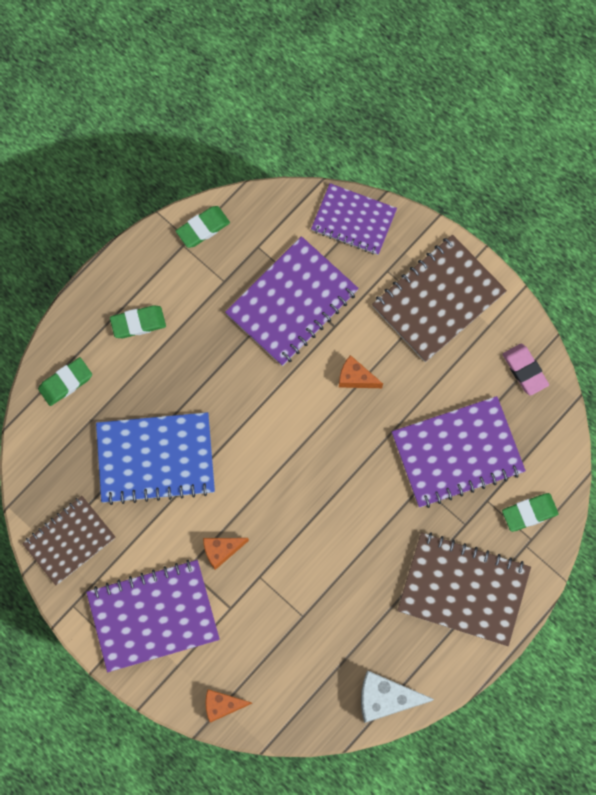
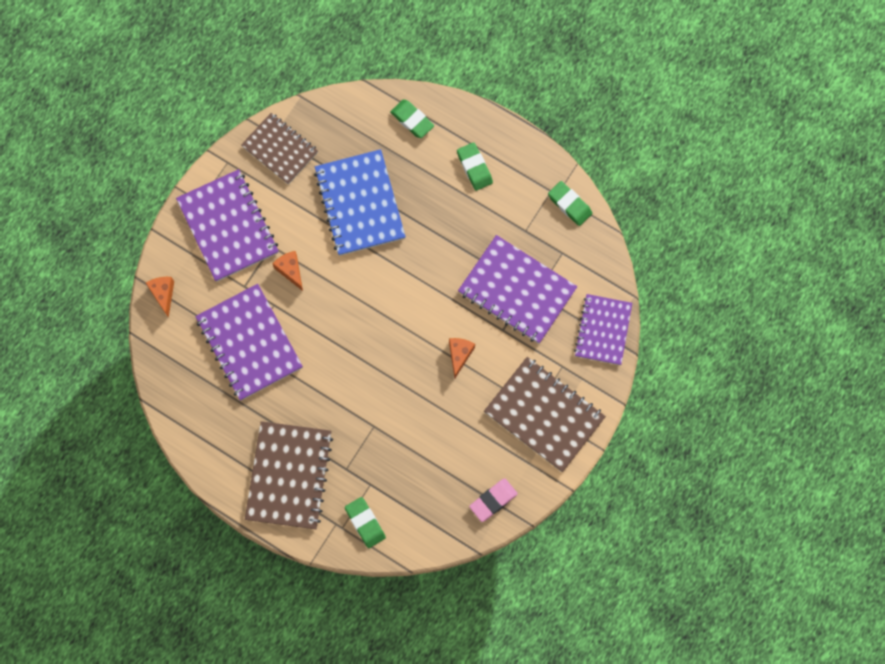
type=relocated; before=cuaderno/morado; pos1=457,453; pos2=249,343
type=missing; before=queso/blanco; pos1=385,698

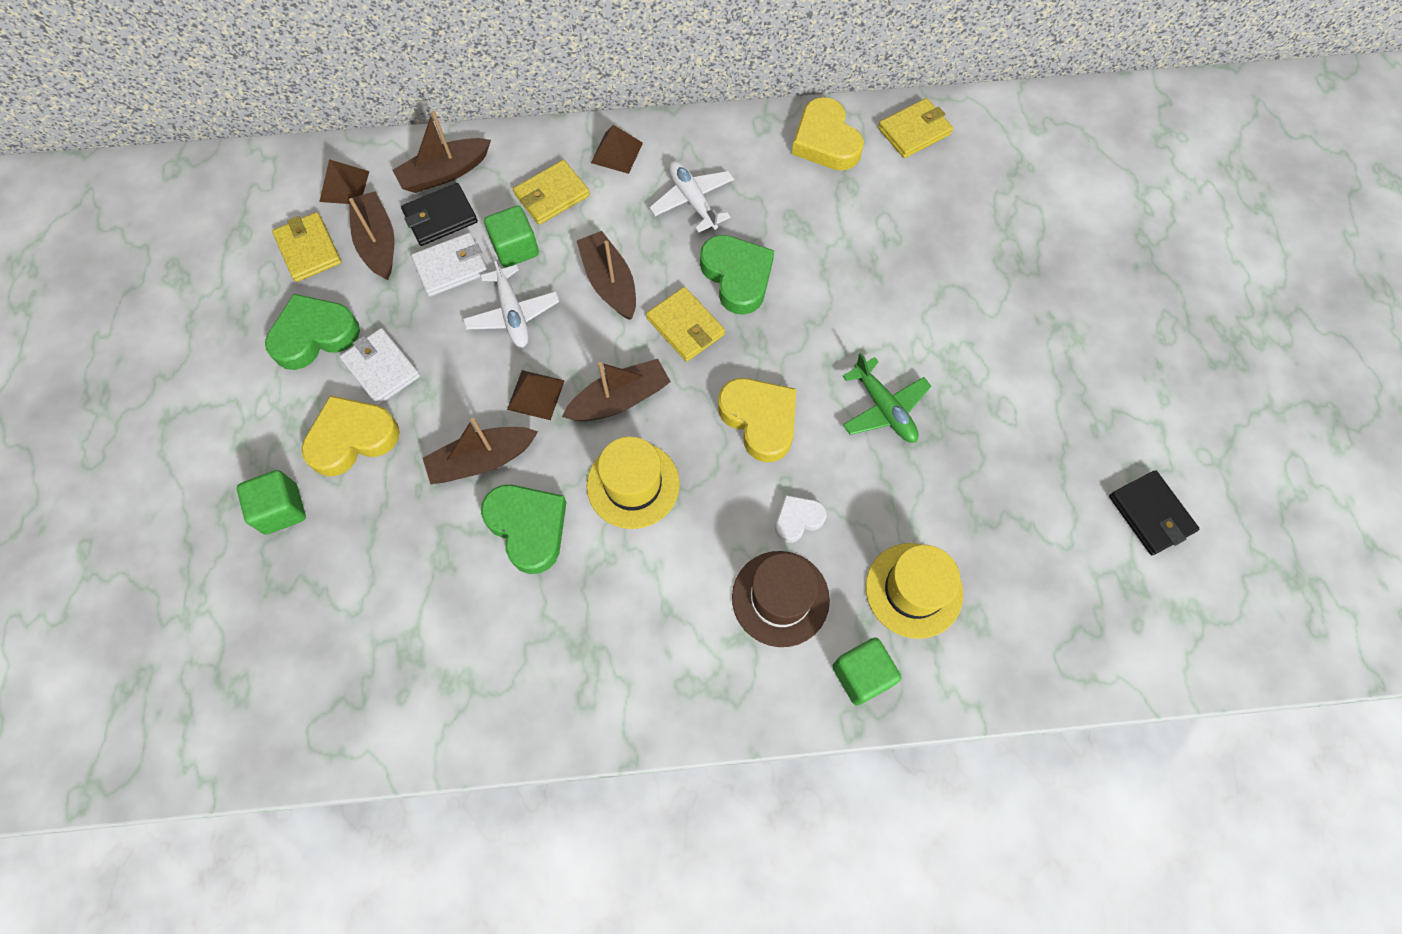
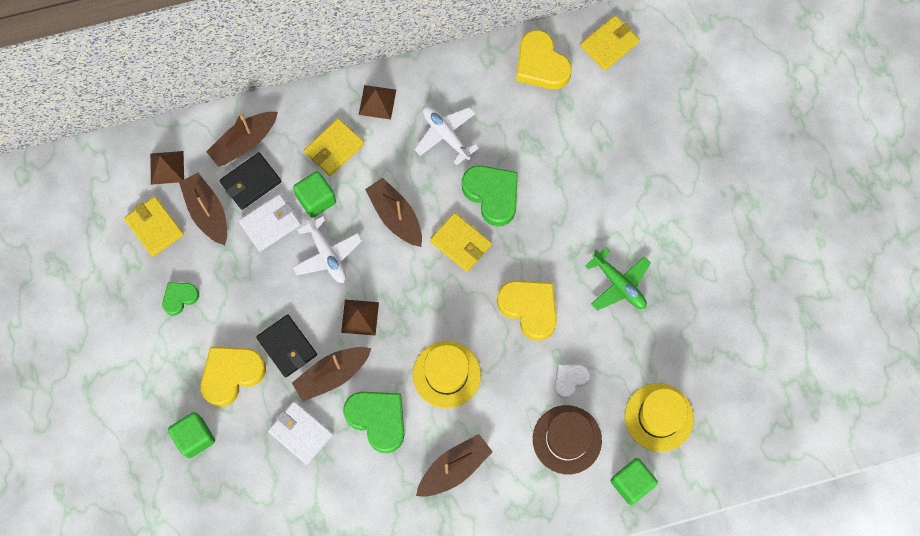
type=size; before=corazón/verde; pos1=314,335; pos2=180,298; scale=0.57
type=relocated; before=cartera/blanco; pos1=381,368; pos2=301,433
type=relocated; before=barco/marrón; pos1=620,399; pos2=454,468
type=relocated; before=cartera/negro; pos1=1150,514; pos2=287,346

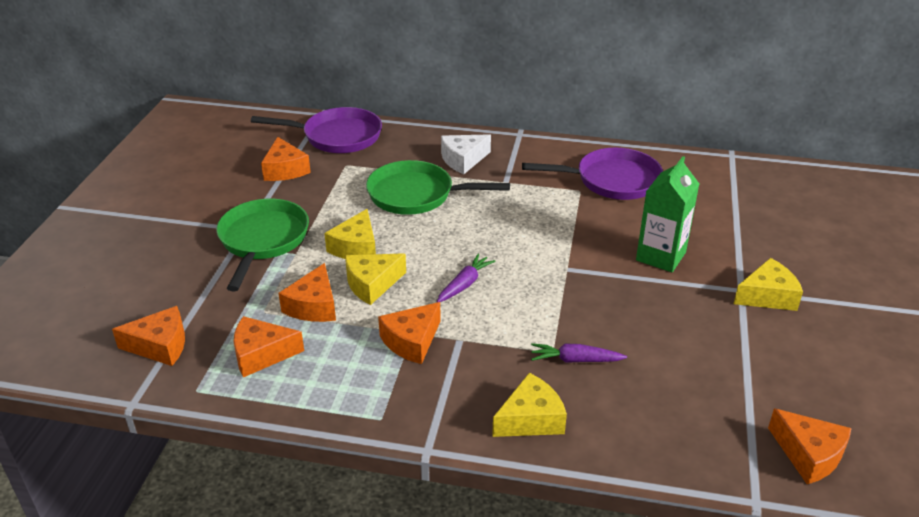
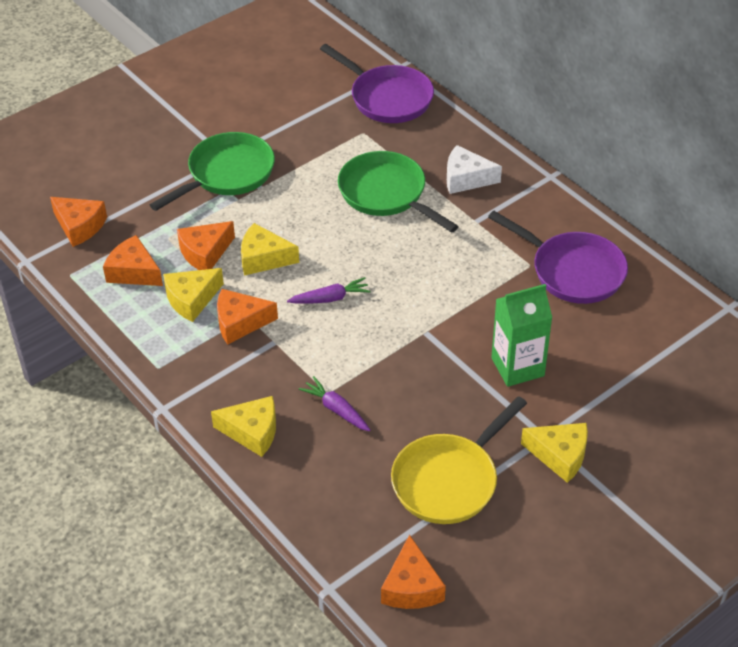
type=missing; before=queso/naranja; pos1=285,170
type=relocated; before=queso/amarillo; pos1=356,247; pos2=191,299
type=appeared; after=sartén/amarillo; pos2=449,480

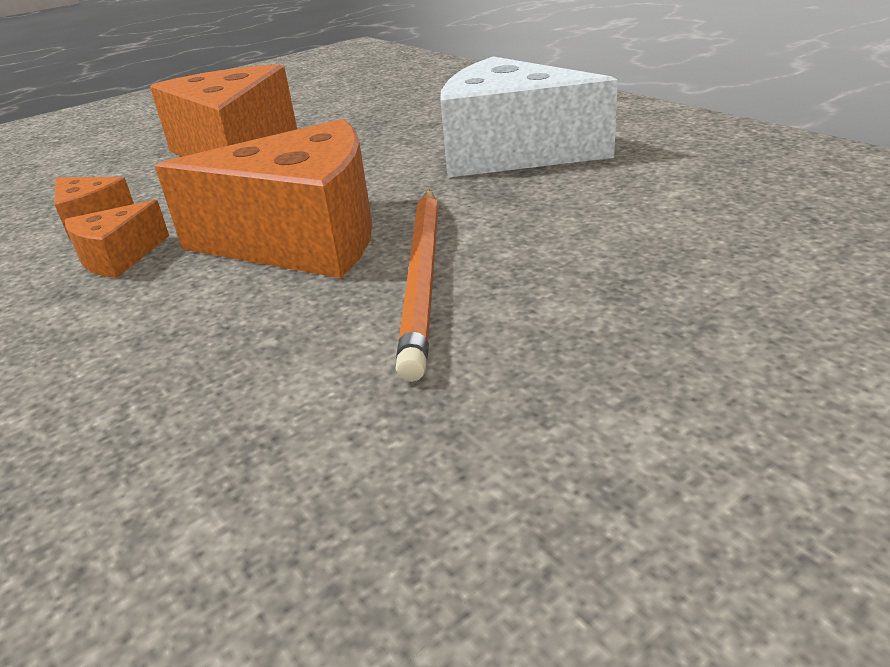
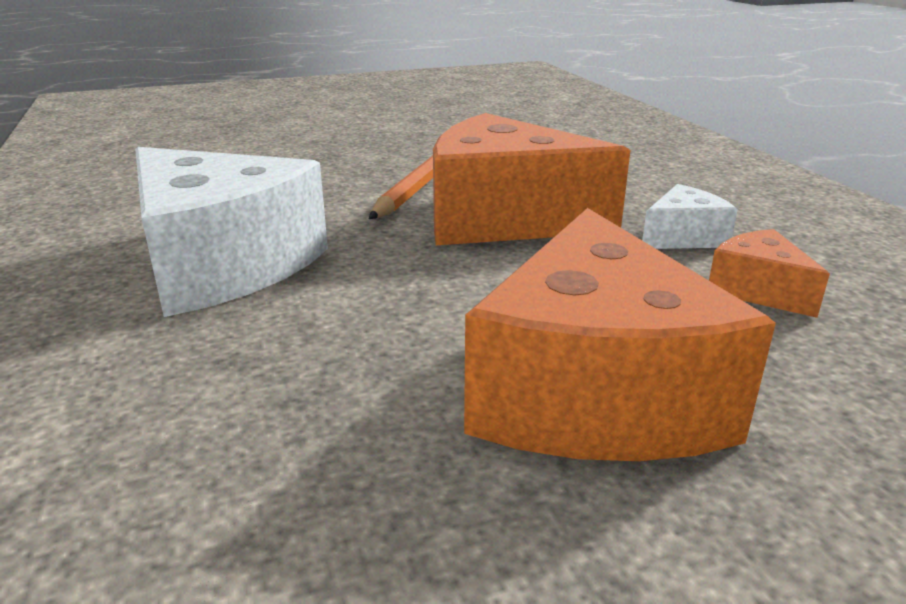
type=colour; before=queso/naranja; after=queso/blanco; pos1=118,257; pos2=683,237

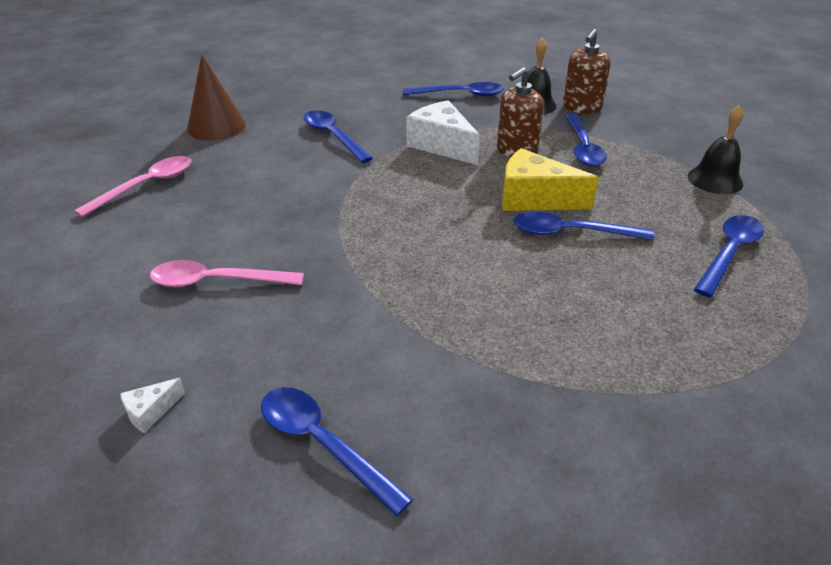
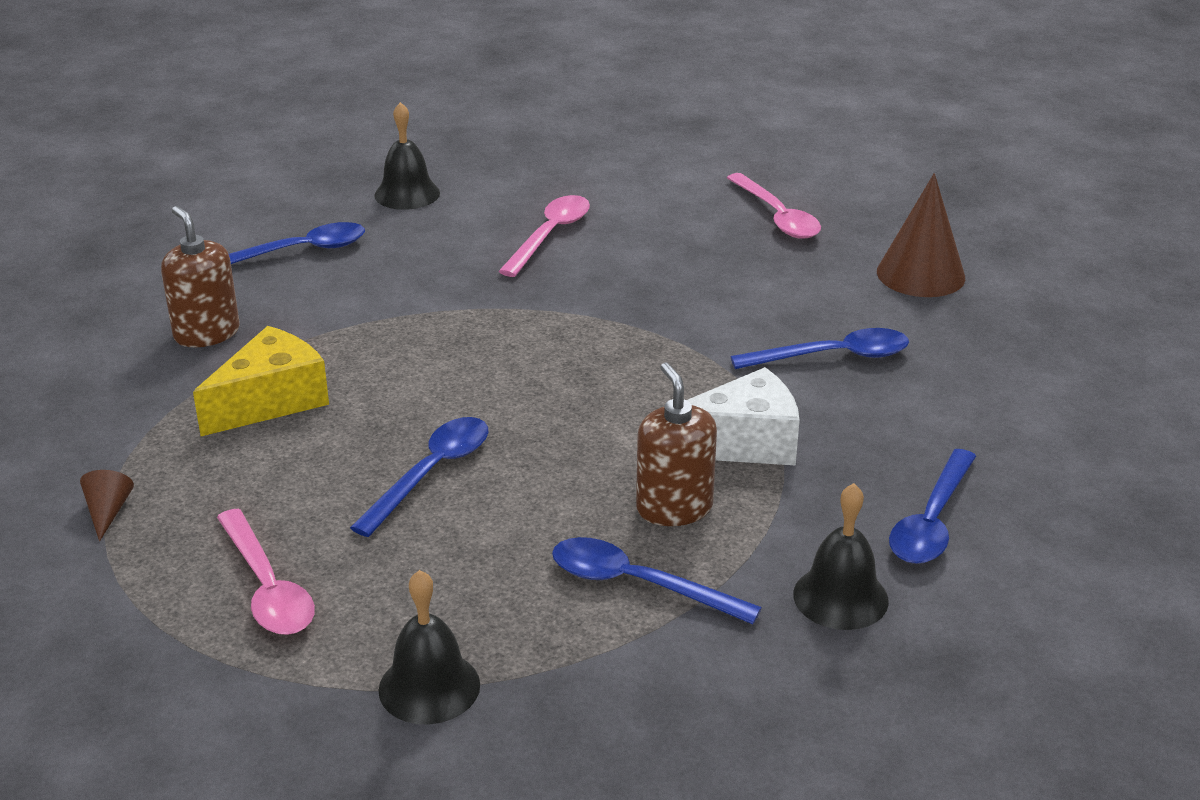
type=relocated; before=dispensador de jabón/marrón; pos1=581,107; pos2=207,333
type=relocated; before=queso/amarillo; pos1=534,198; pos2=271,401
type=colour; before=cuchara/azul; after=cuchara/rosa; pos1=729,253; pos2=267,588
type=exchanged; before=queso/blanco; after=campana/negro; pos1=150,412; pos2=407,194
type=appeared; after=cono/marrón; pos2=108,512

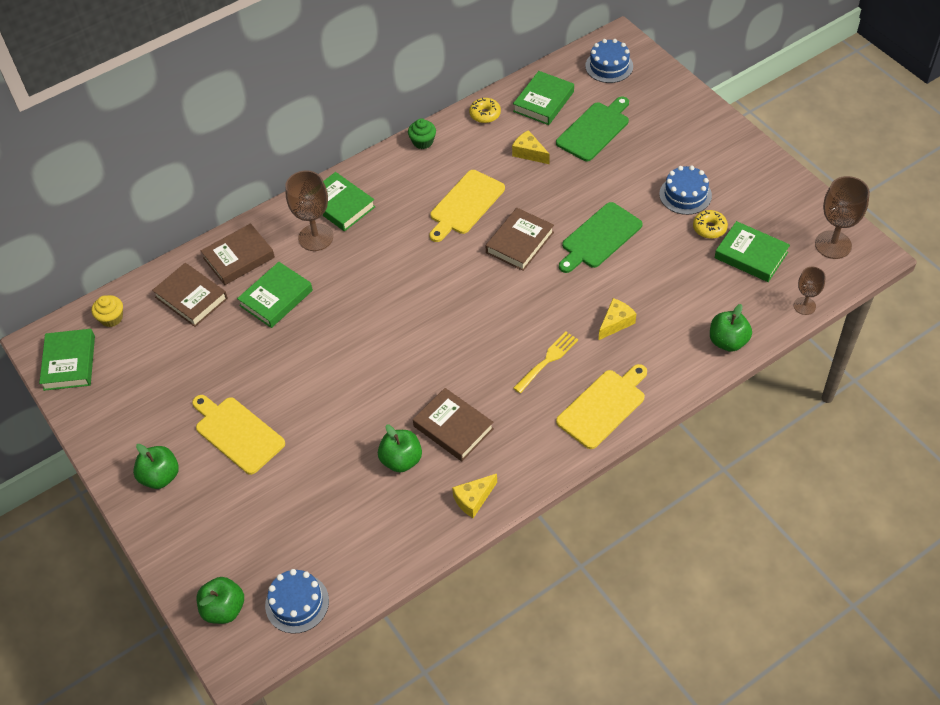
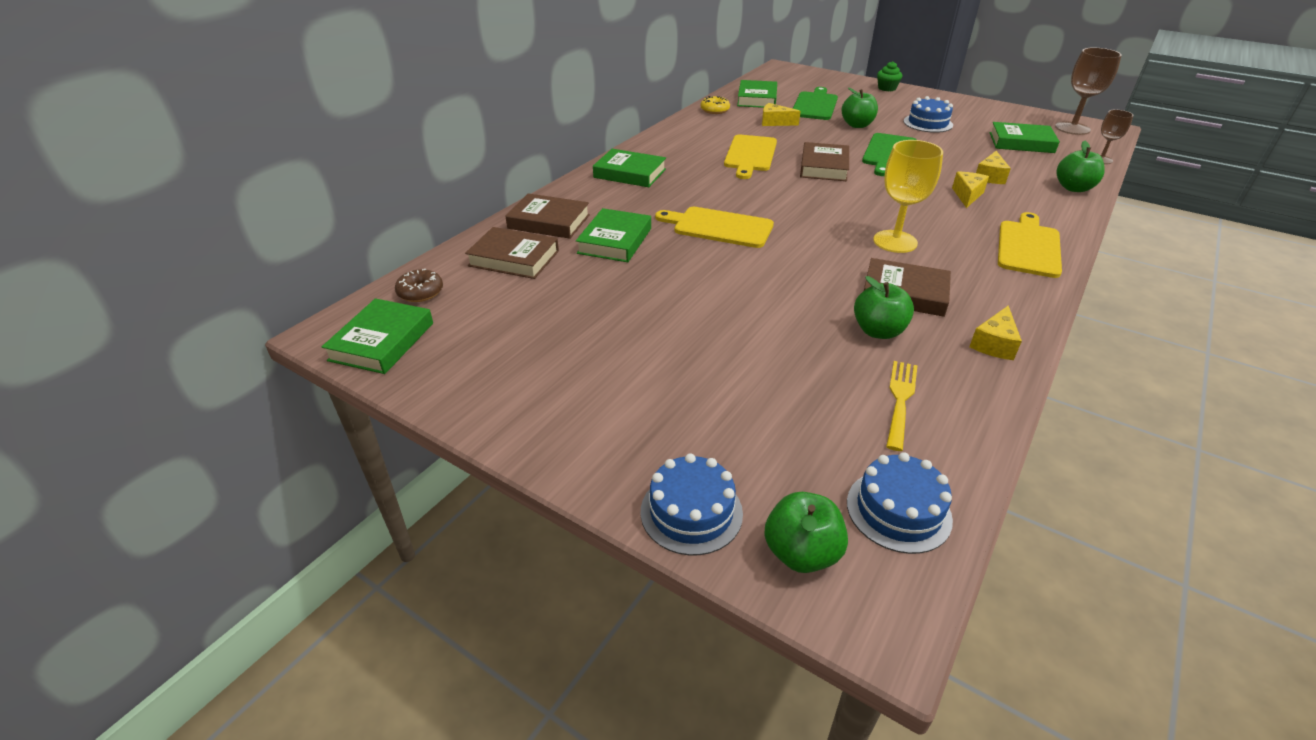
type=relocated; before=tarta/azul; pos1=609,66; pos2=691,512
type=relocated; before=magdalena/verde; pos1=423,142; pos2=887,88
type=missing; before=copa/marrón; pos1=315,237
type=missing; before=rosquilla/amarillo; pos1=709,228
type=spun; before=libro/marrón; pos1=239,258; pos2=549,221; turn=75
type=exchanged; before=magdalena/amarillo; after=rosquilla/marrón; pos1=111,318; pos2=420,292
type=spun; before=libro/verde; pos1=69,363; pos2=382,341; turn=45
type=relocated; before=tenedor/amarillo; pos1=547,360; pos2=900,400
type=relocated; before=tabla de cortar/amarillo; pos1=237,433; pos2=719,227
type=relocated; before=manzana/verde; pos1=160,476; pos2=857,125
type=appeared; after=copa/amarillo; pos2=895,241
type=appeared; after=queso/amarillo; pos2=990,177

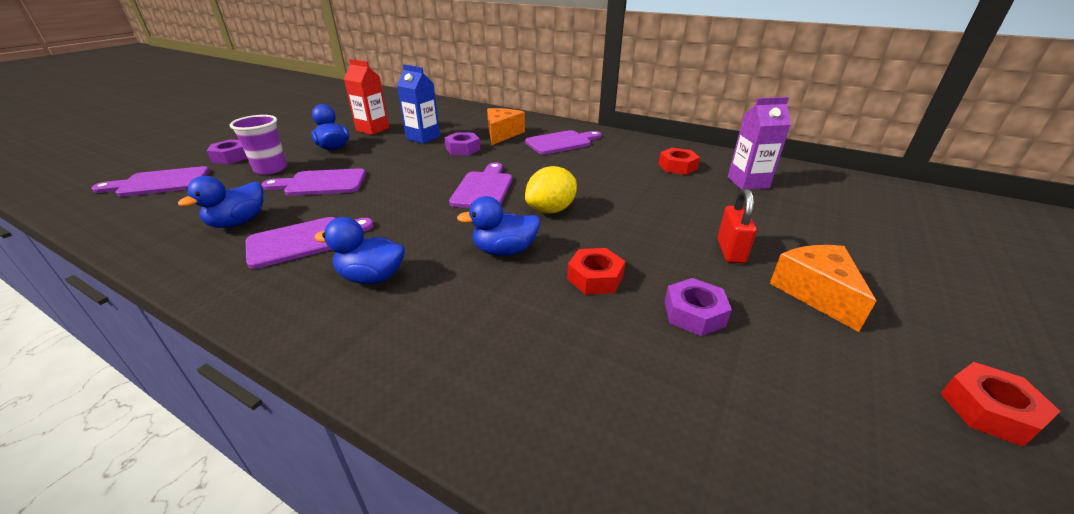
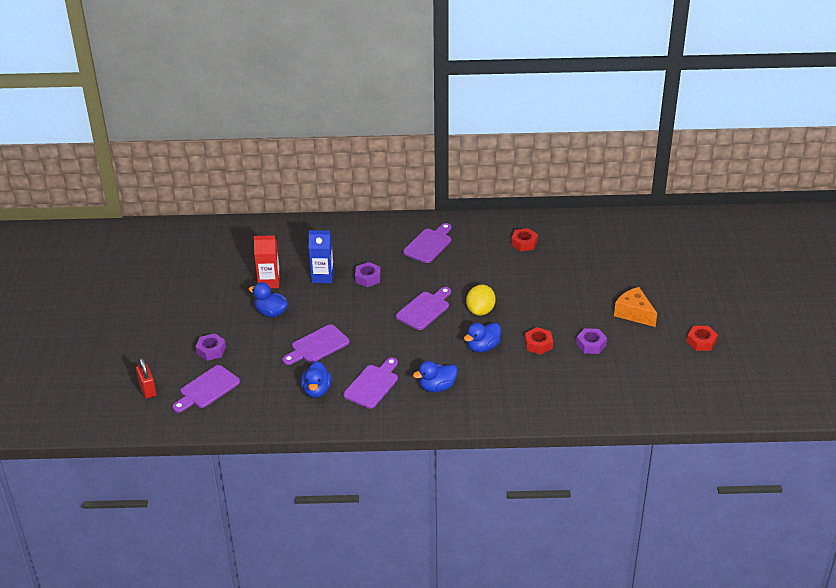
type=missing; before=cartón de leche/morado; pos1=748,183
type=missing; before=queso/naranja; pos1=502,134
type=missing; before=vaso/morado; pos1=270,169
type=spun; before=tabla de cortar/morado; pos1=484,188; pos2=425,309; turn=60
type=relocated; before=candado/rojo; pos1=730,251; pos2=147,389

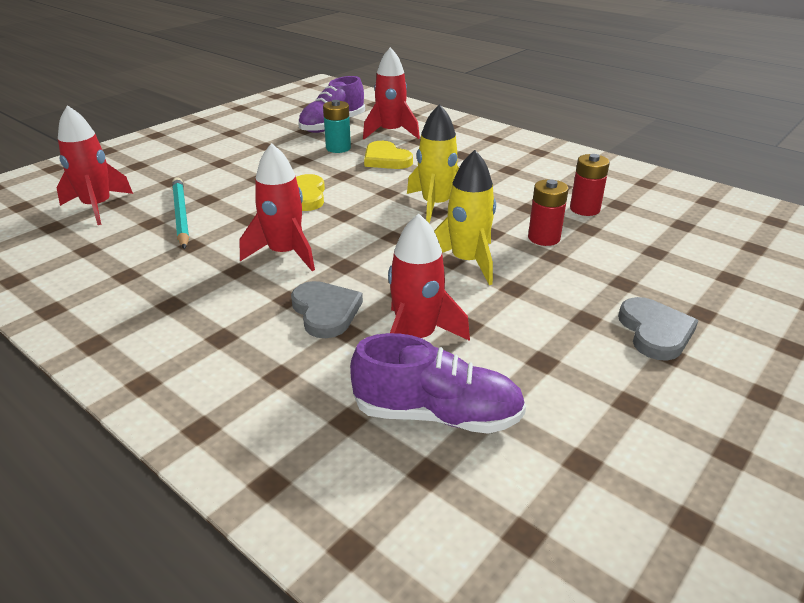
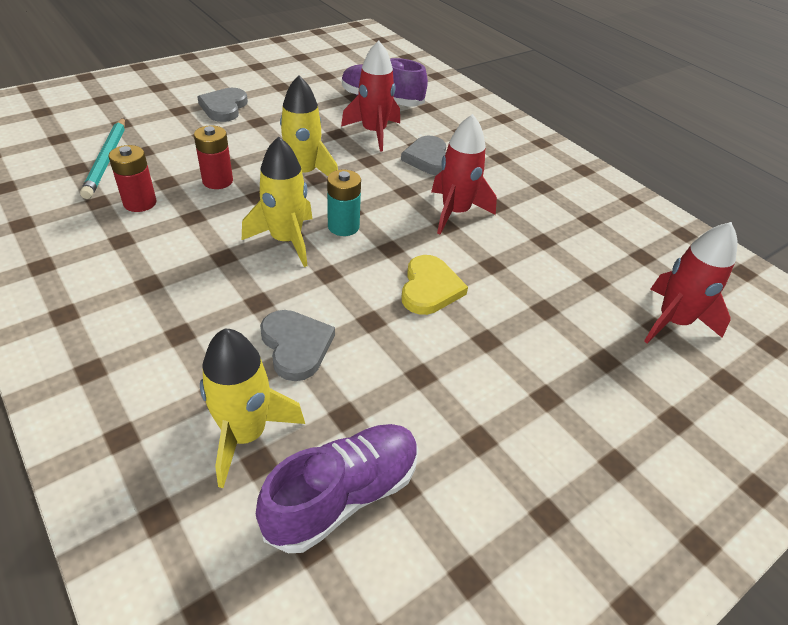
type=colour; before=cohete/rojo; after=cohete/amarillo; pos1=391,132; pos2=245,434
type=relocated; before=pila/turquesa; pos1=338,148; pos2=343,226
type=colour; before=corazón/amarillo; after=corazón/gris; pos1=386,159; pos2=296,346
type=relocated; before=lápiz/turquesa; pos1=181,215; pos2=107,160

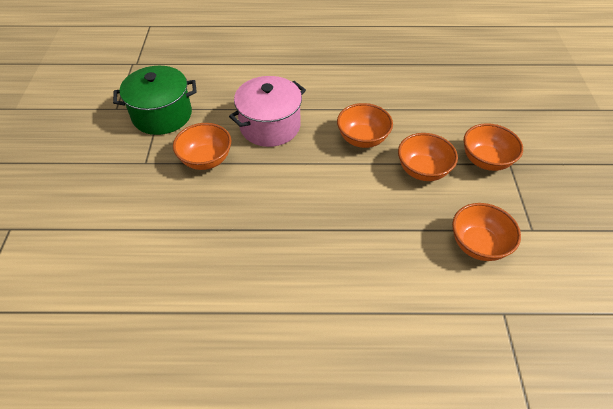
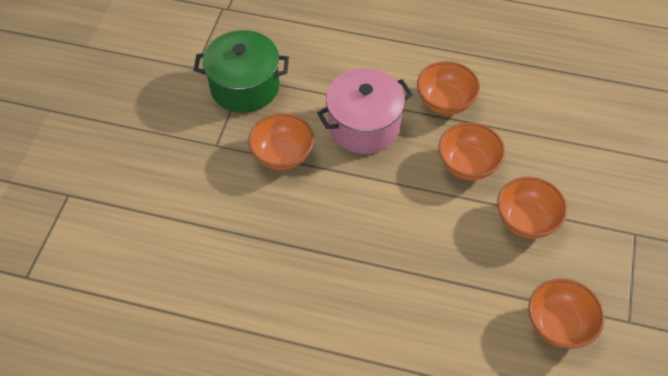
type=relocated; before=cuenco/naranja; pos1=485,160; pos2=445,102

